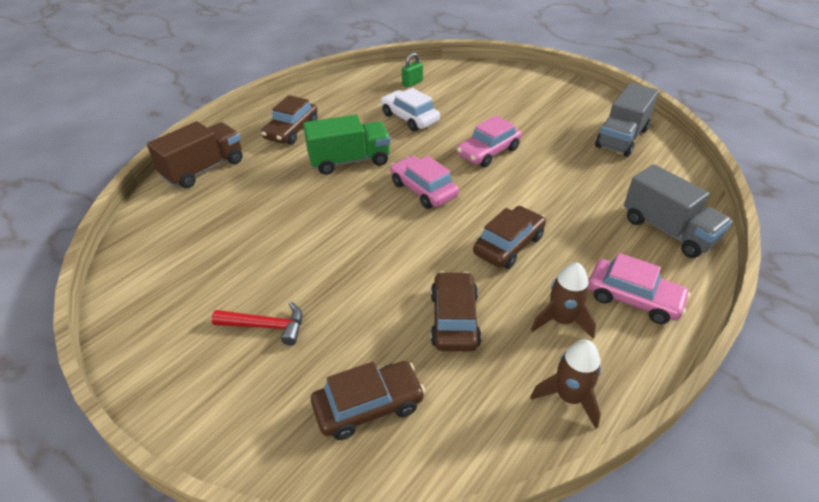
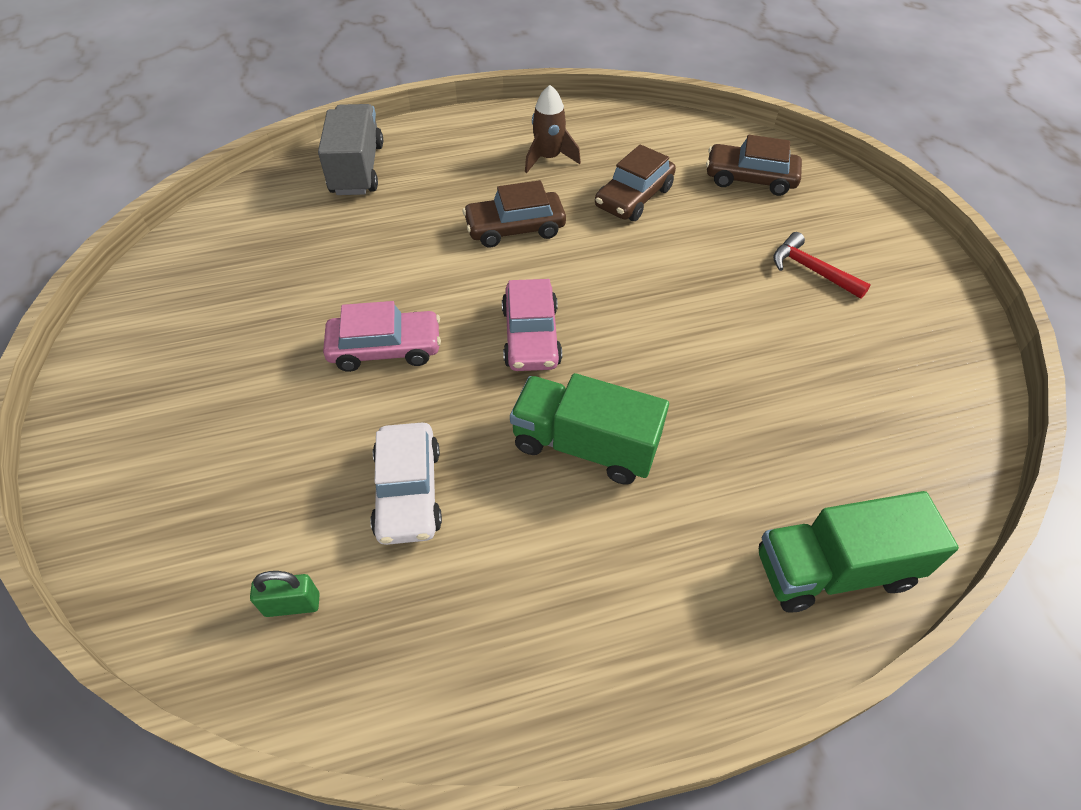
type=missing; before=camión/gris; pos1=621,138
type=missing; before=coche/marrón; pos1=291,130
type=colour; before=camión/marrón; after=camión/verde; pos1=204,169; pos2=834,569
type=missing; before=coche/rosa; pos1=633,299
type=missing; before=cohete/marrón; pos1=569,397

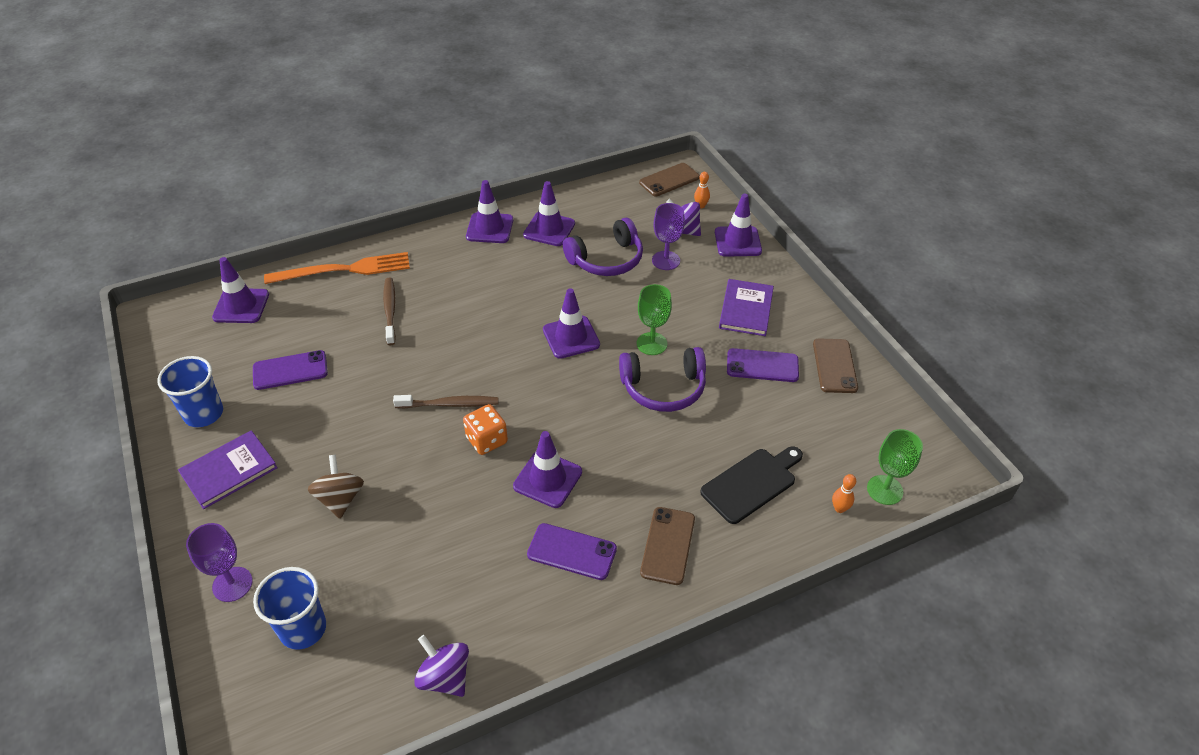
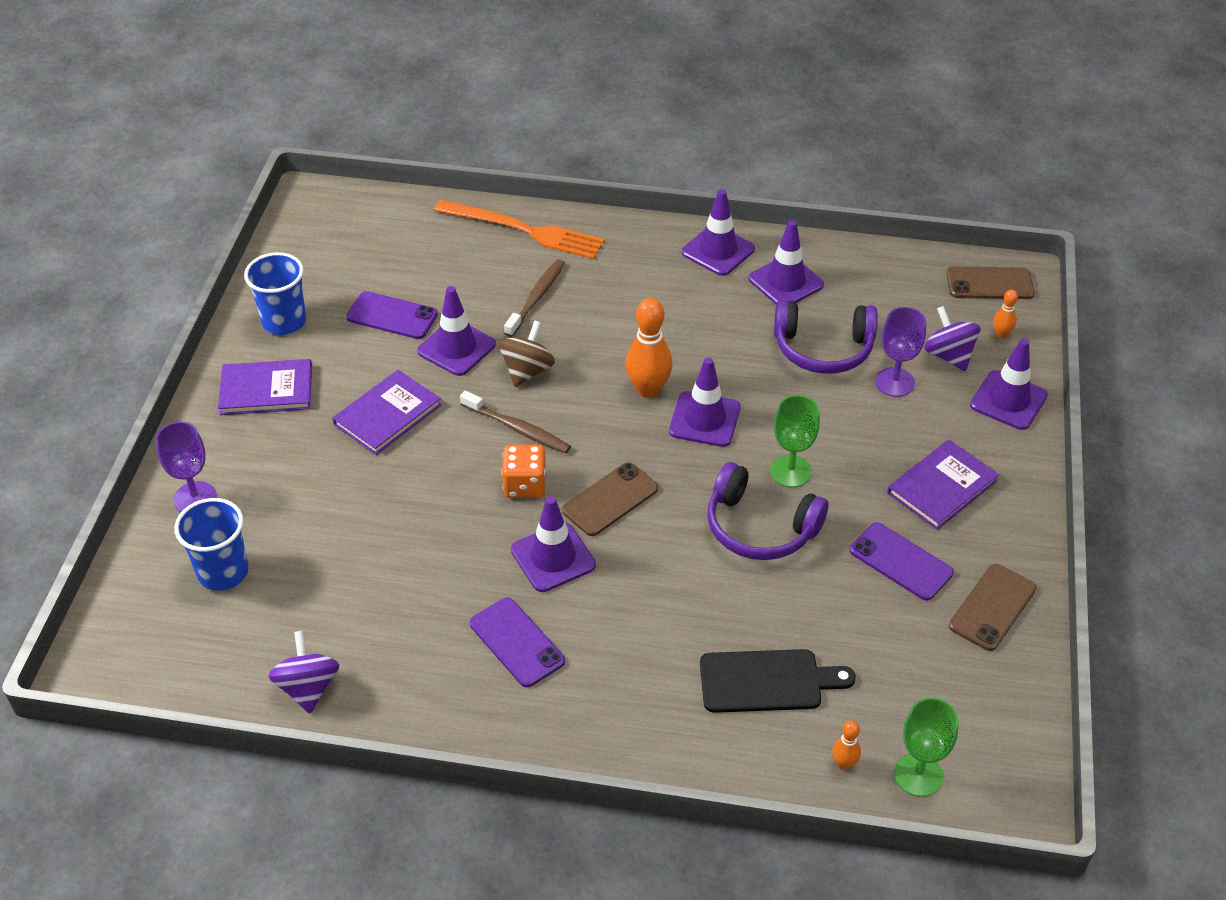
type=relocated; before=cono de tráfico/morado; pos1=241,306; pos2=456,348
type=relocated; before=peonza/marrón; pos1=340,499; pos2=527,371
type=relocated; before=móvil/marrón; pos1=668,545; pos2=610,500
type=appeared; after=bolo/naranja; pos2=648,390
type=appeared; after=libro/morado; pos2=387,415

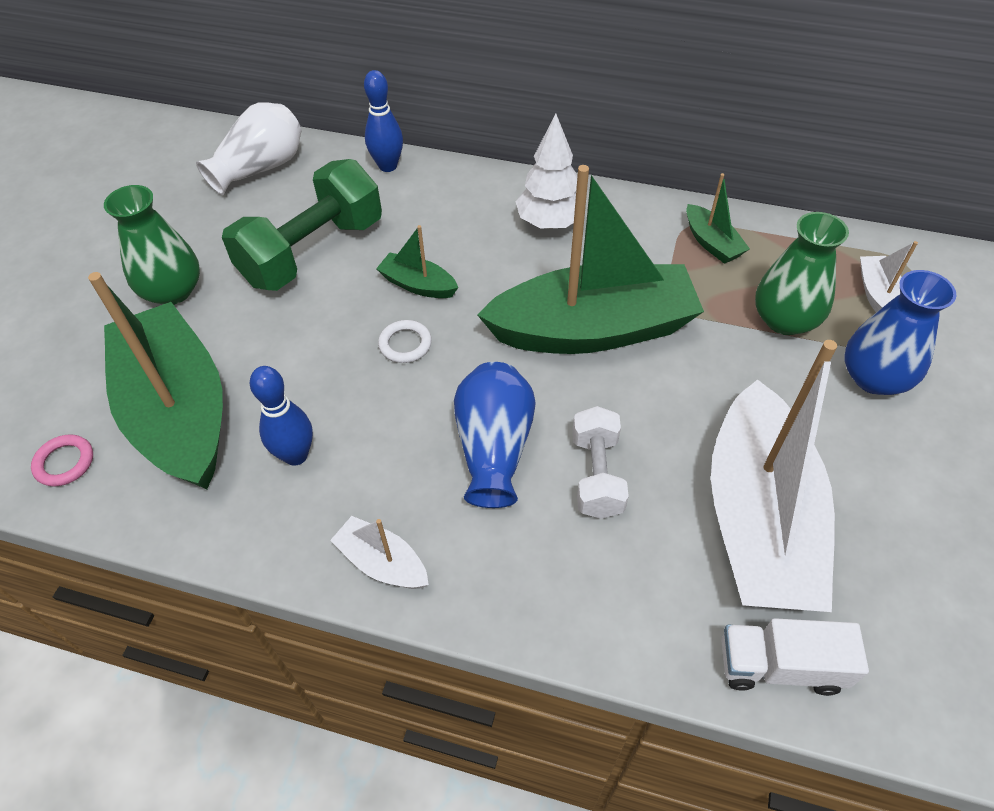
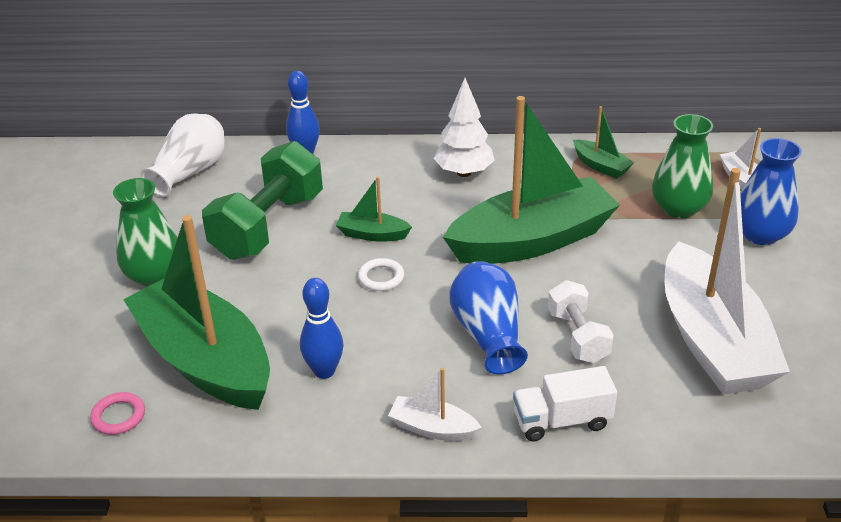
type=relocated; before=camión/blanco; pos1=780,666; pos2=562,421

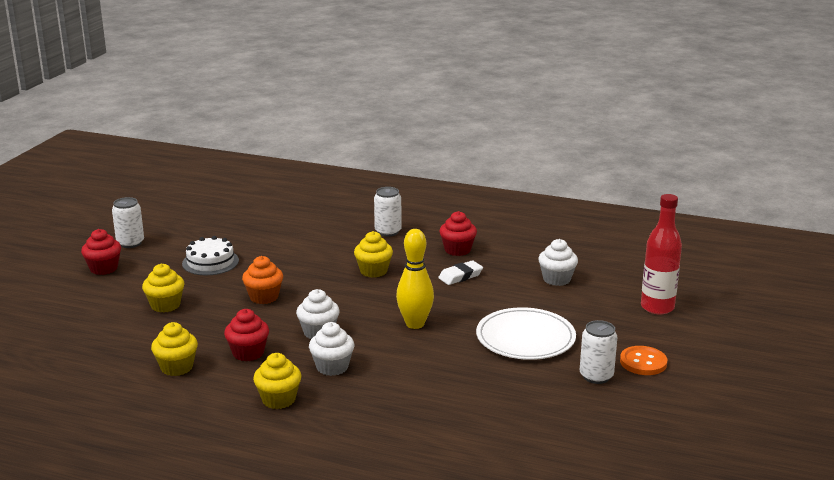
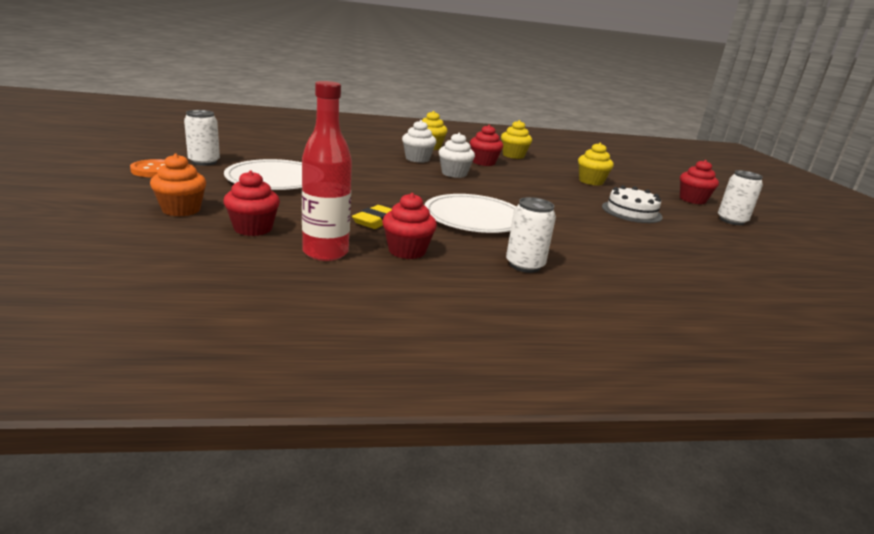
type=relocated; before=botella/rojo; pos1=657,307; pos2=325,252
type=missing; before=bolo/amarillo; pos1=415,324
type=exchanged; before=magdalena/amarillo; after=plato/blanco; pos1=373,271; pos2=474,218
type=colour; before=magdalena/blanco; after=magdalena/rojo; pos1=556,279; pos2=253,228
type=relocated; before=magdalena/naranja; pos1=264,297; pos2=181,210
type=colour; before=goma de borrar/blanco; after=goma de borrar/amarillo; pos1=460,276; pos2=376,221

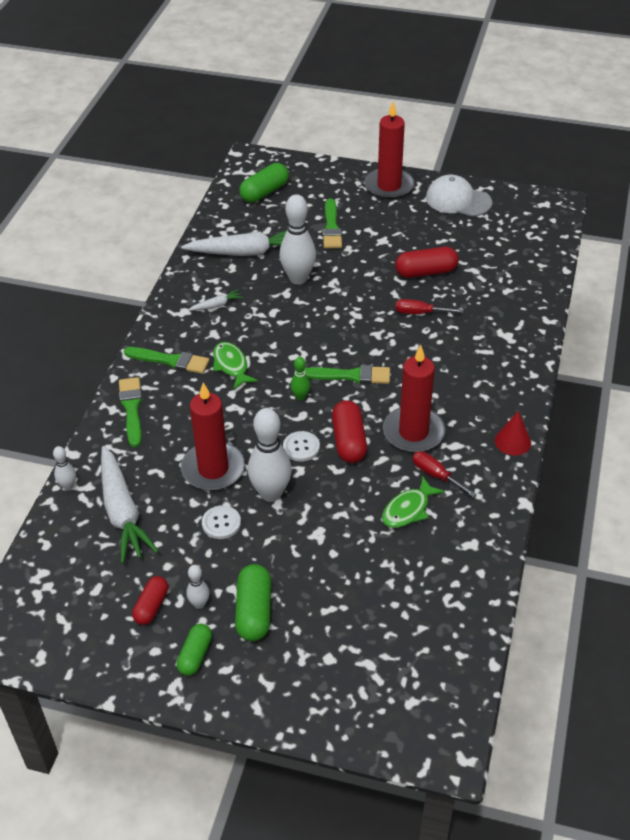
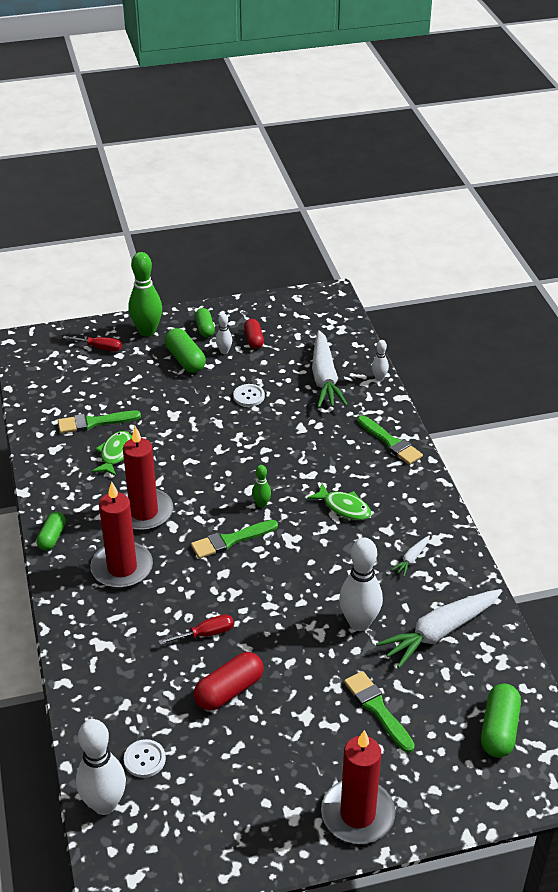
type=missing; before=gorra/blanco; pos1=458,200
type=relocated; before=pincel/verde; pos1=170,361; pos2=94,422
type=relocated; before=vela/rojo; pos1=213,469; pos2=122,568
type=missing; before=cápsula/rojo; pos1=348,441
type=relocated; before=bolo/blanco; pos1=271,493; pos2=104,804
type=exchanged; before=cono/rojo; after=cápsula/verde; pos1=512,441; pos2=52,537
type=relocated; before=botón/blanco; pos1=301,447; pos2=144,759
type=spun; before=zanahoria/blanco; pos1=122,511; pos2=324,378; turn=-135
type=relocated; before=destornillador/rojo; pos1=436,475; pos2=100,348
type=appeared; after=bolo/verde; pos2=147,331

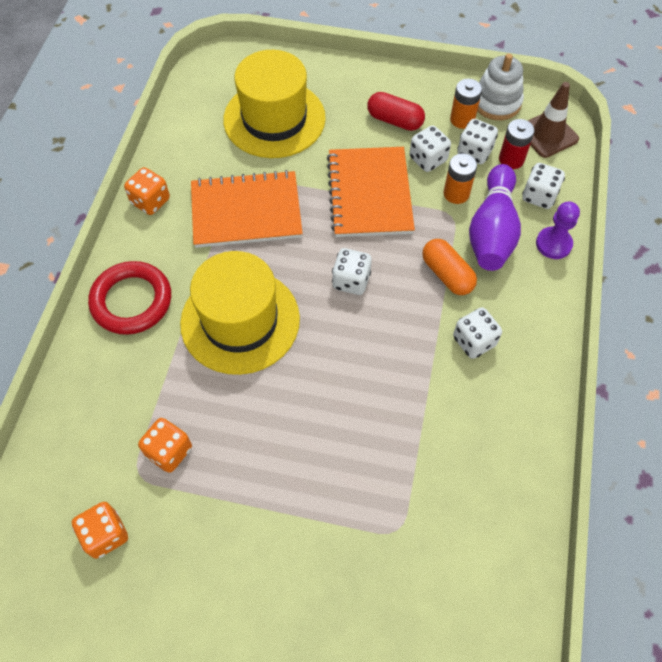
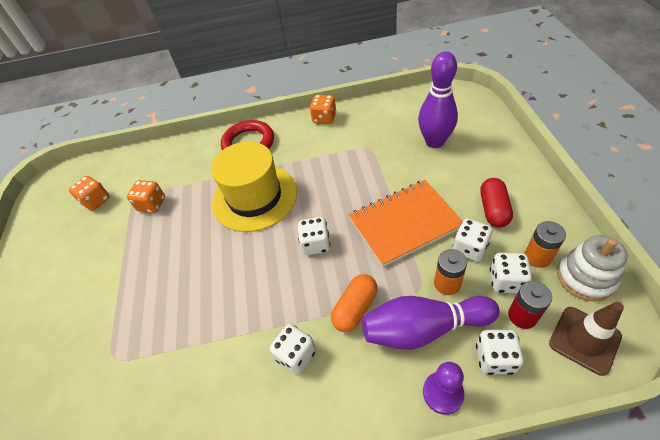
type=exchanged; before=sombrero/amarillo; after=bolo/morado; pos1=274,119; pos2=434,142
type=missing; before=cuaderno/naranja; pos1=246,211

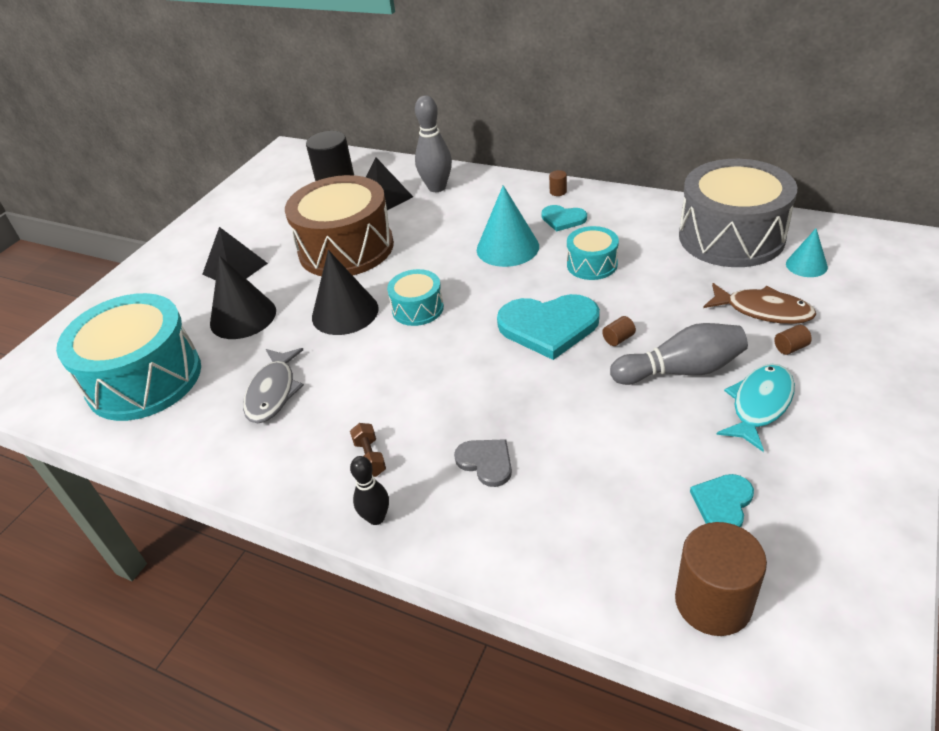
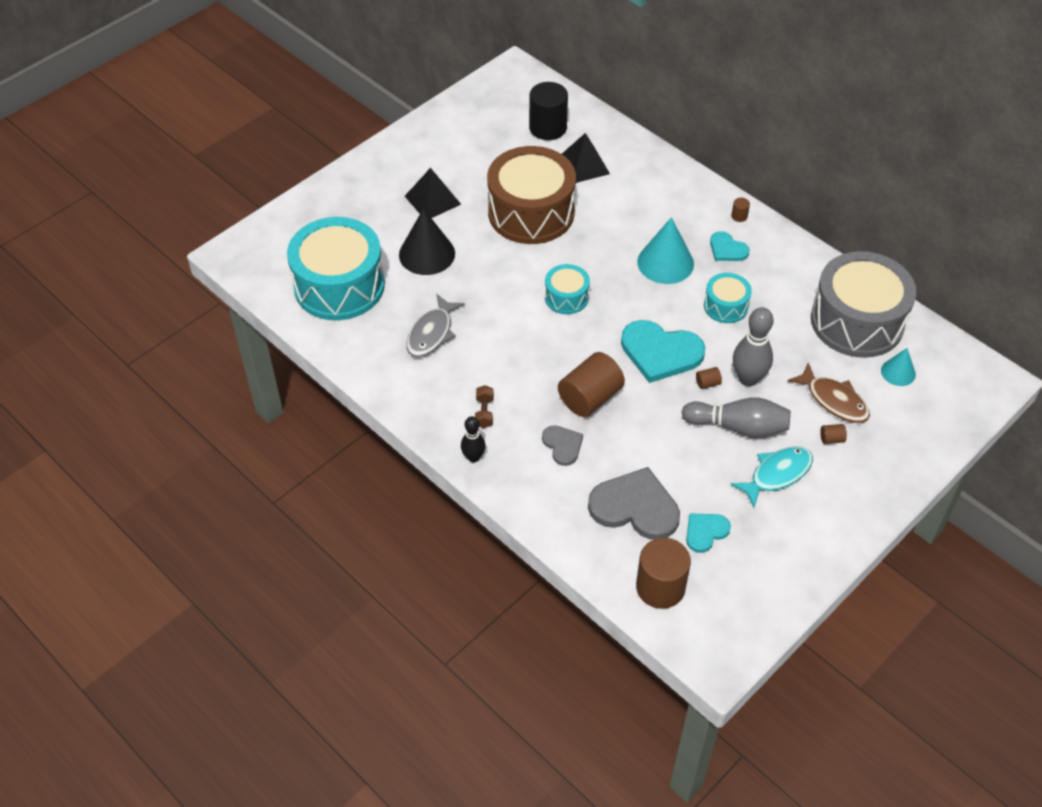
type=relocated; before=bolo/gris; pos1=437,187; pos2=748,378
type=missing; before=cono/negro; pos1=345,312
type=appeared; after=cilindro/marrón; pos2=590,397
type=appeared; after=corazón/gris; pos2=635,507

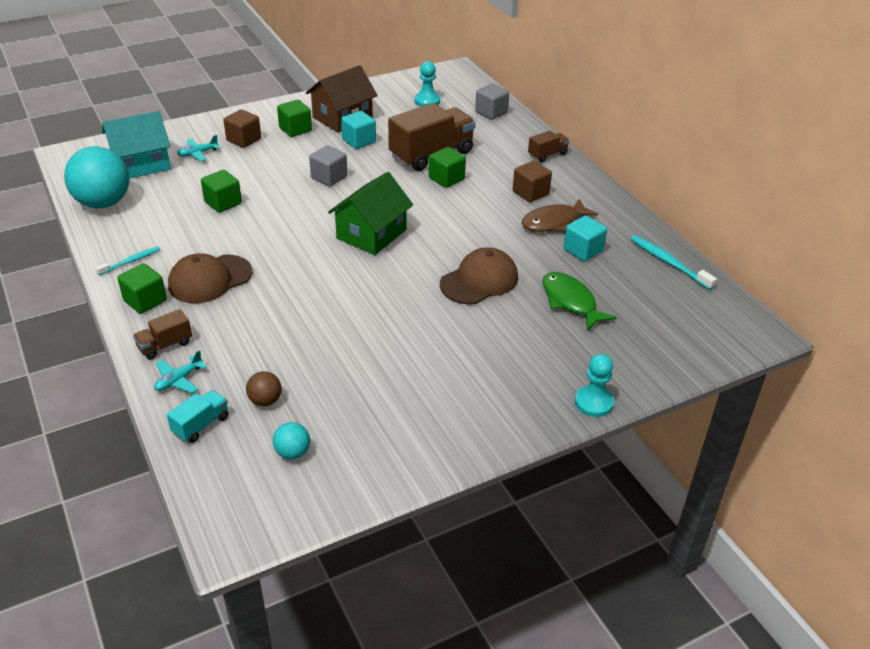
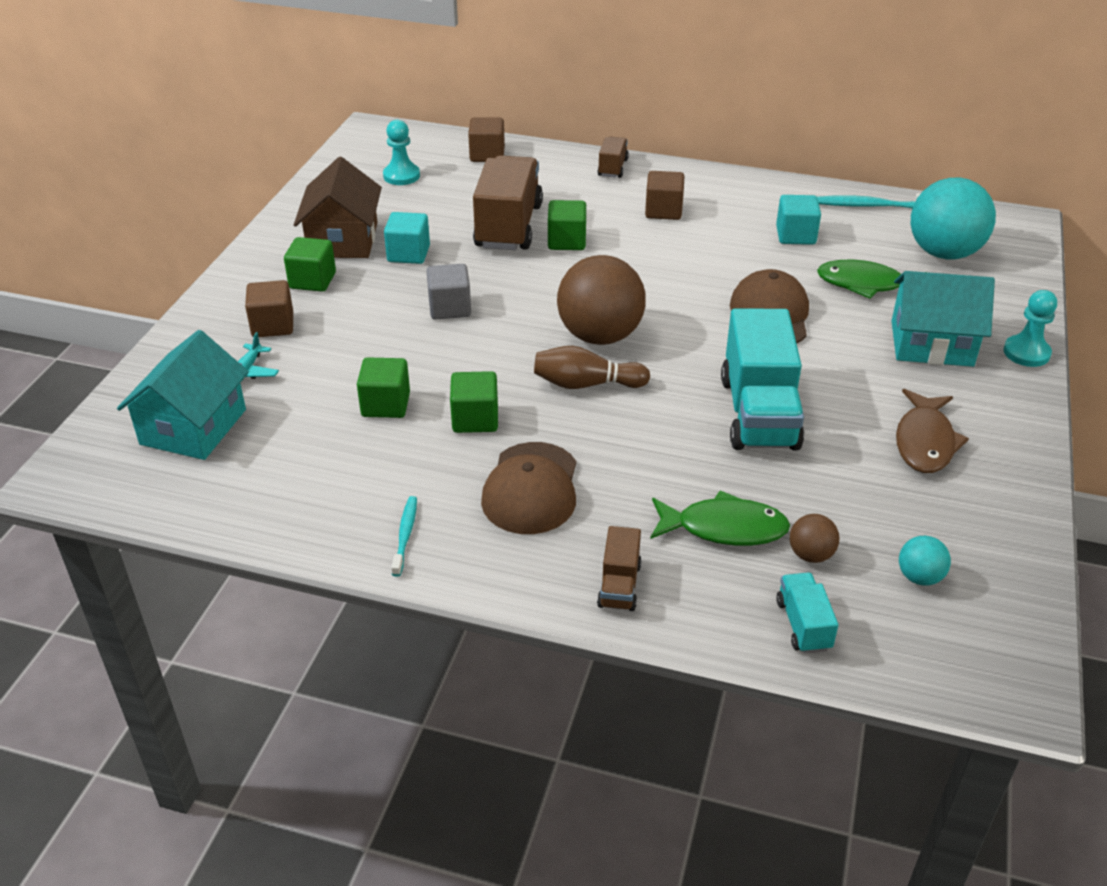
type=colour; before=cubo/gris; after=cubo/marrón; pos1=491,112; pos2=487,155
type=relocated; before=pelota/turquesa; pos1=103,203; pos2=943,253
type=exchanged; before=casa/verde; after=pelota/marrón; pos1=371,234; pos2=600,336
type=relocated; before=pez/marrón; pos1=554,222; pos2=925,442
type=relocated; before=cubo/verde; pos1=145,301; pos2=475,419
type=missing; before=avión/turquesa; pos1=178,380
type=appeared; after=casa/turquesa; pos2=931,343
type=appeared; after=camión/turquesa; pos2=759,413
type=appeared; after=bolo/marrón; pos2=586,384
type=appeared; after=pez/verde; pos2=724,528

